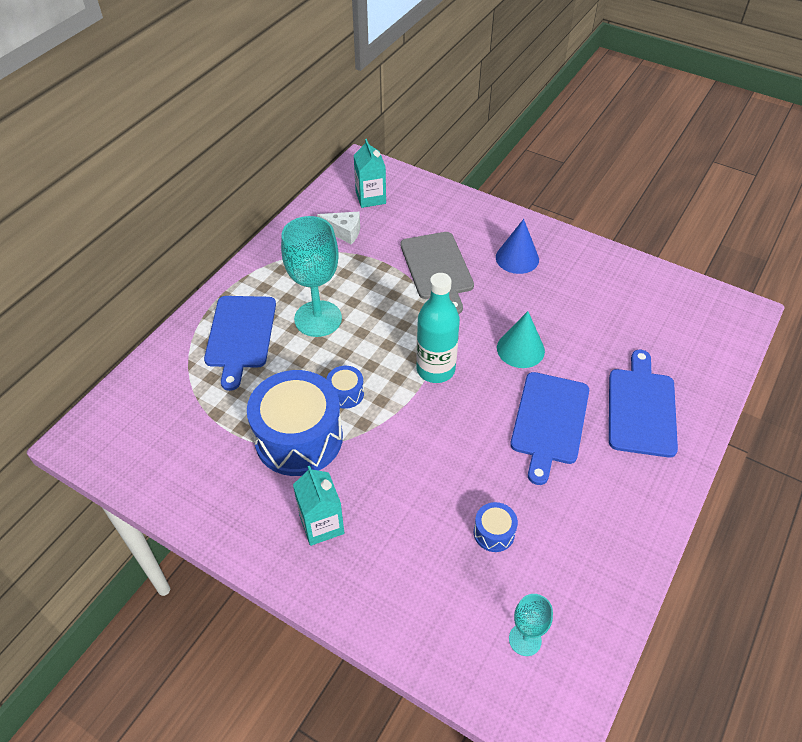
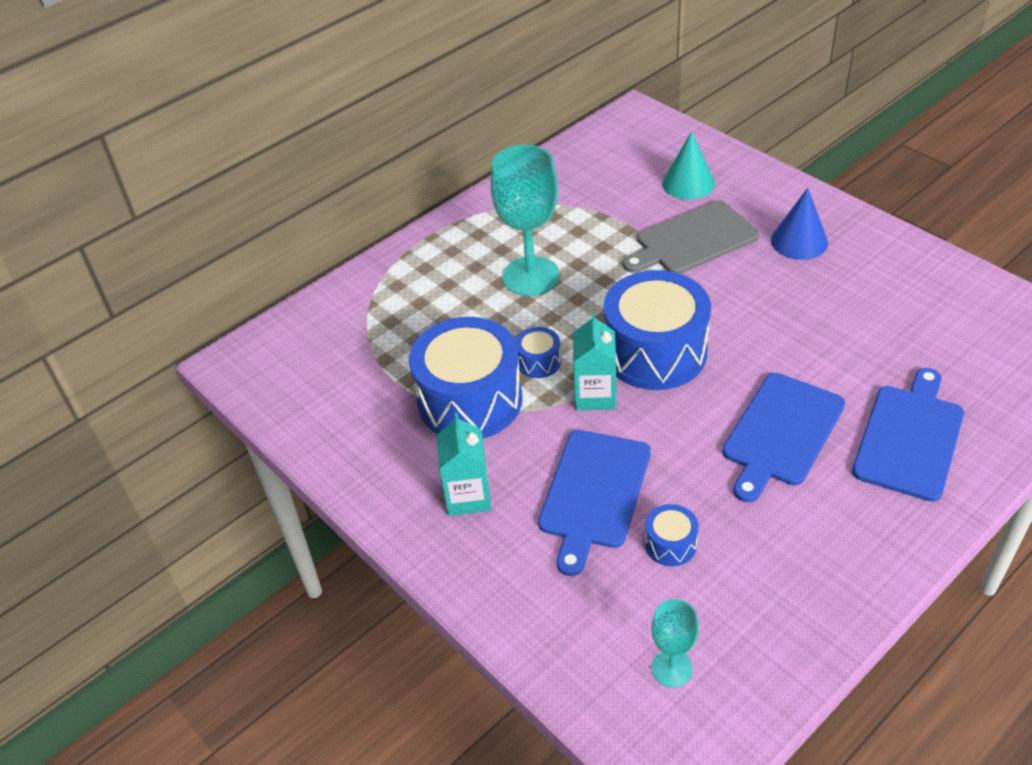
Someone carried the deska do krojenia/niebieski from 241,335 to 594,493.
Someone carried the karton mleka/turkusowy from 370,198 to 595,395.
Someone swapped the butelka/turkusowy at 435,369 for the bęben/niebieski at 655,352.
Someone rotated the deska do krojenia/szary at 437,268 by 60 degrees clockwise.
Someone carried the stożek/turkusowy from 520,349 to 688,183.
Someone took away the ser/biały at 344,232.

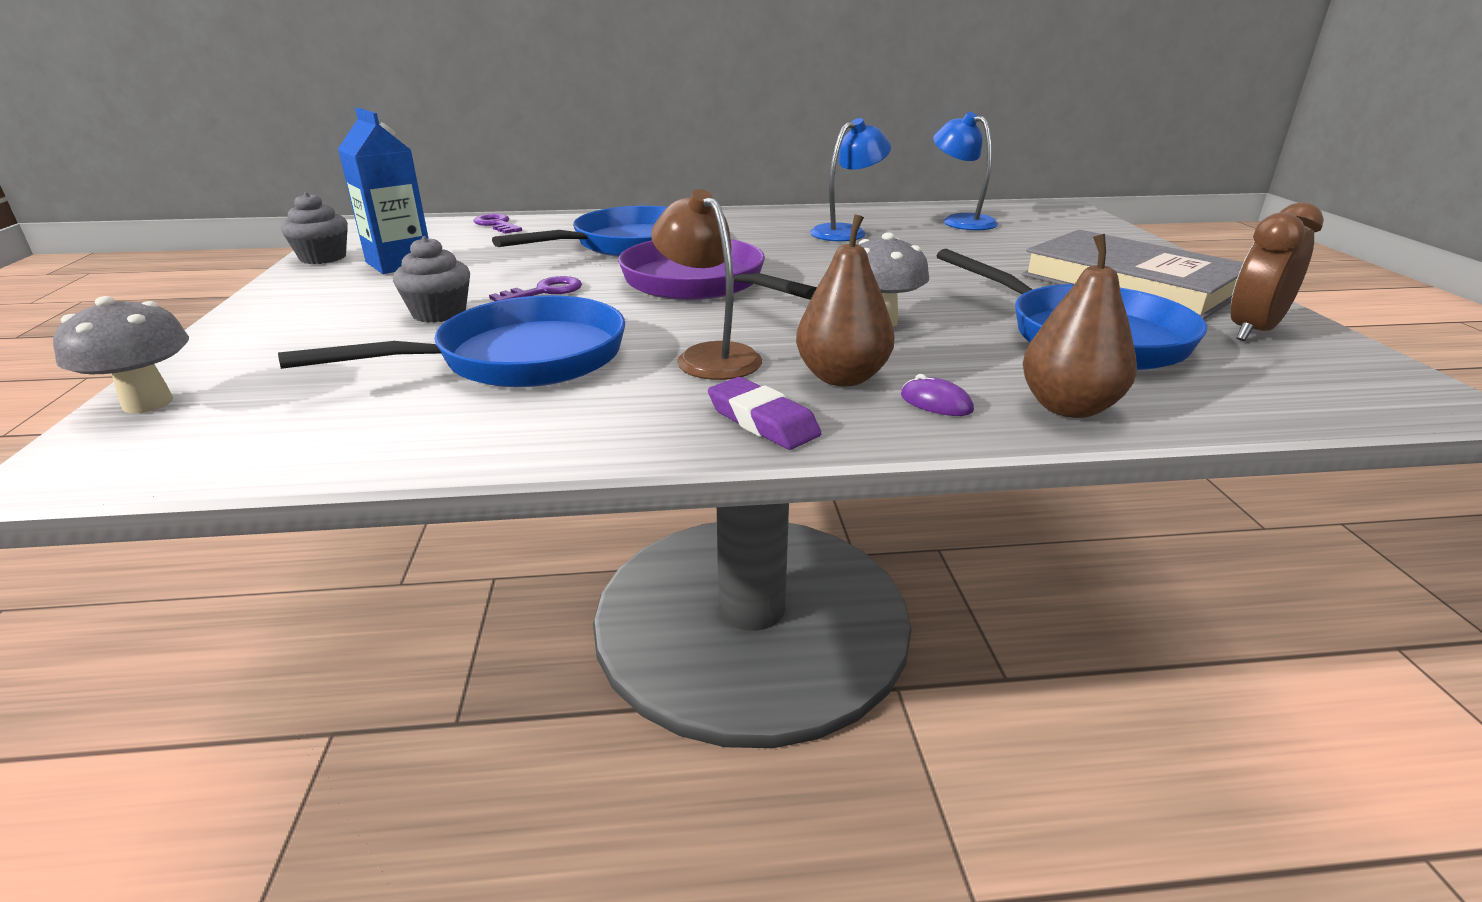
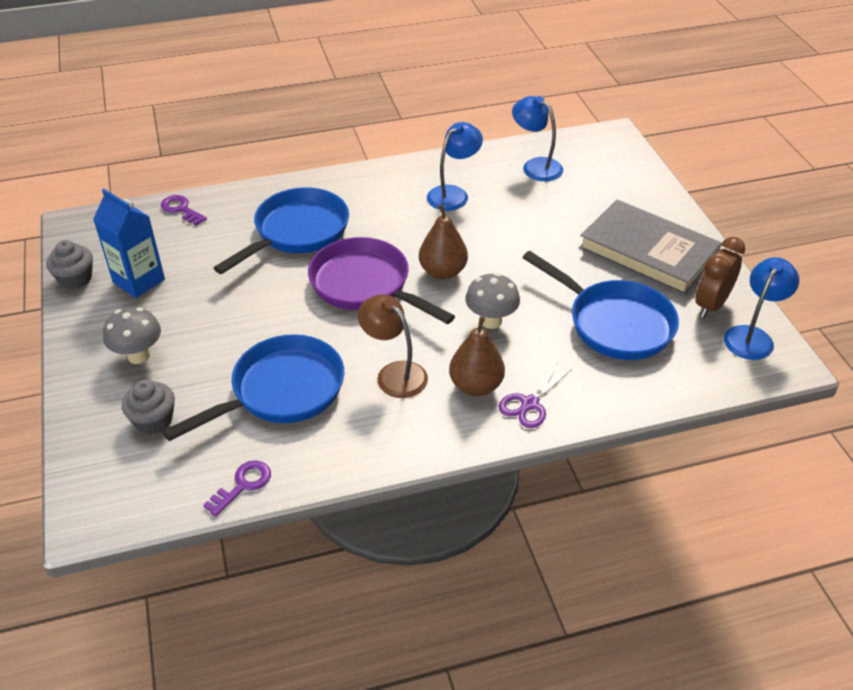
Someone carried the grzyb/szary from 148,403 to 138,356.
Someone carried the muffinka/szary from 439,313 to 153,420.
Someone carried the klucz/fioletowy from 545,291 to 243,485.
Someone carried the gruszka/brązowy from 1068,407 to 443,272.
Someone swapped the myszka/fioletowy at 936,403 for the nożyczki/fioletowy at 530,404.
Someone put down the lampka/niebieski at 752,336.
Someone took away the gumka do mazania/fioletowy at 762,421.

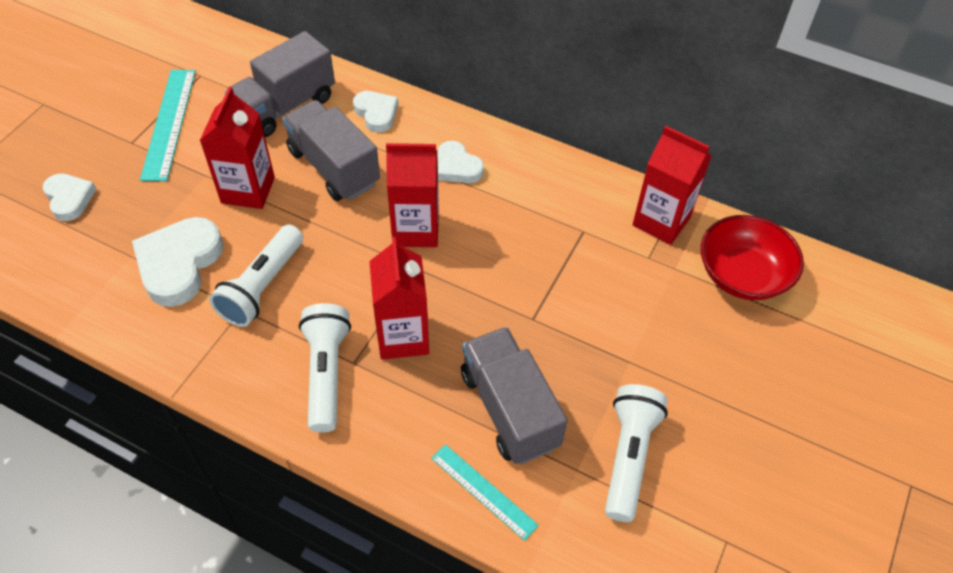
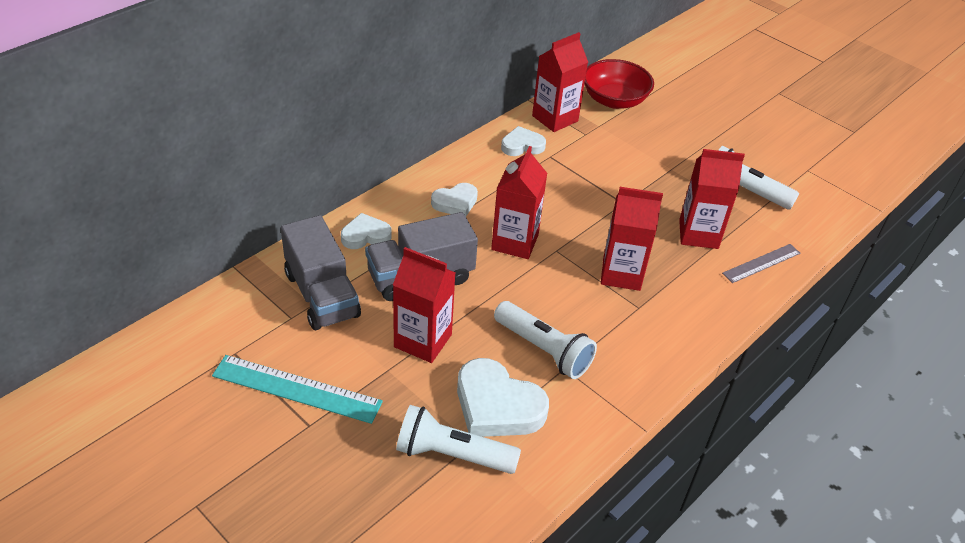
Someone carried the latarka/biały from 326,373 to 452,454.
Someone carried the serce/biały from 69,199 to 522,145.
Someone swapped the ciężarówka/szary at 509,409 for the karton mleka/czerwony at 698,234.
Someone repainted the linijka/turkusowy at 483,491, which became the linijka/szary at 761,263.

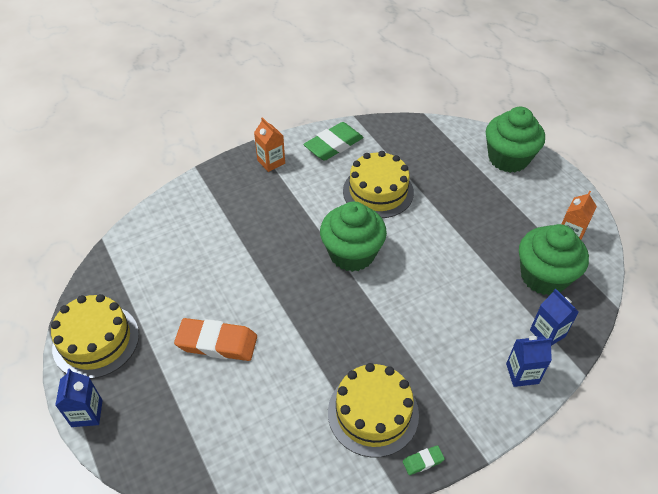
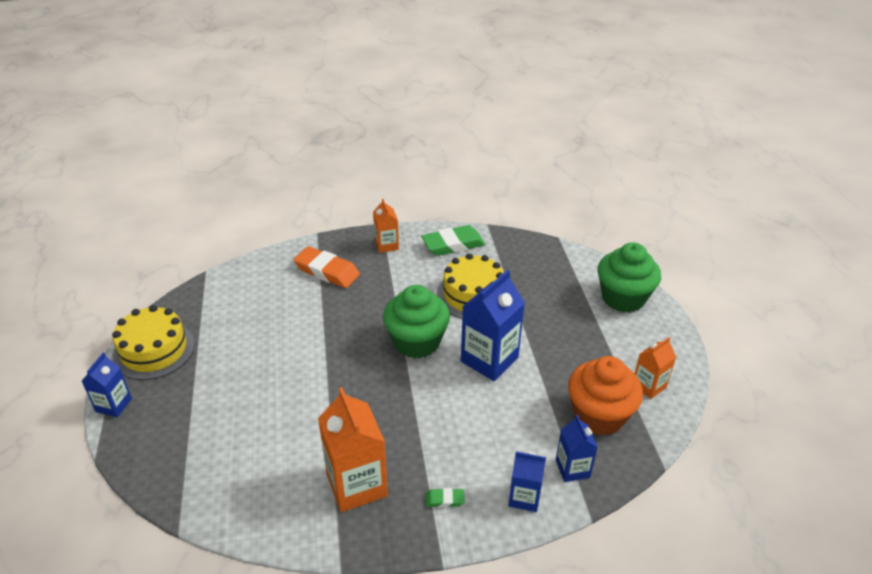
Someone carried the gumka do mazania/pomarańczowy from 217,343 to 327,271.
Someone swapped the tort/żółty at 373,413 for the karton mleka/pomarańczowy at 356,485.
Someone carried the gumka do mazania/zielony from 423,461 to 444,500.
Someone put down the karton mleka/niebieski at 489,359.
Someone repainted the muffinka/zielony at 544,276, which became the muffinka/pomarańczowy at 599,415.

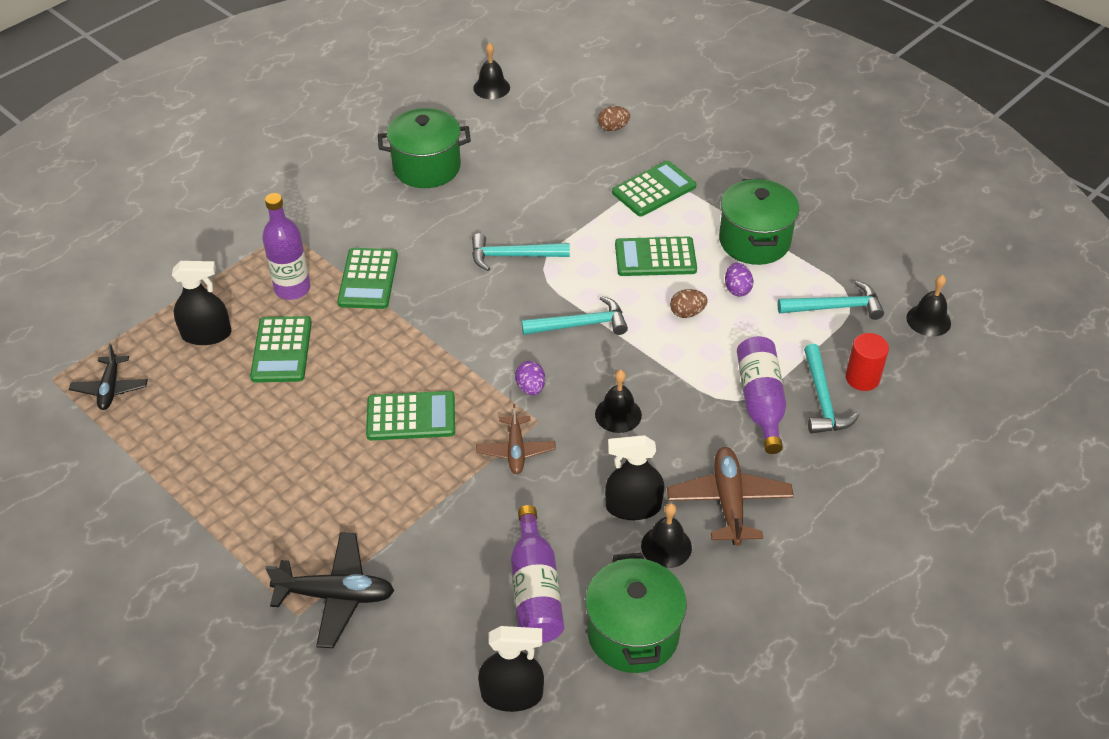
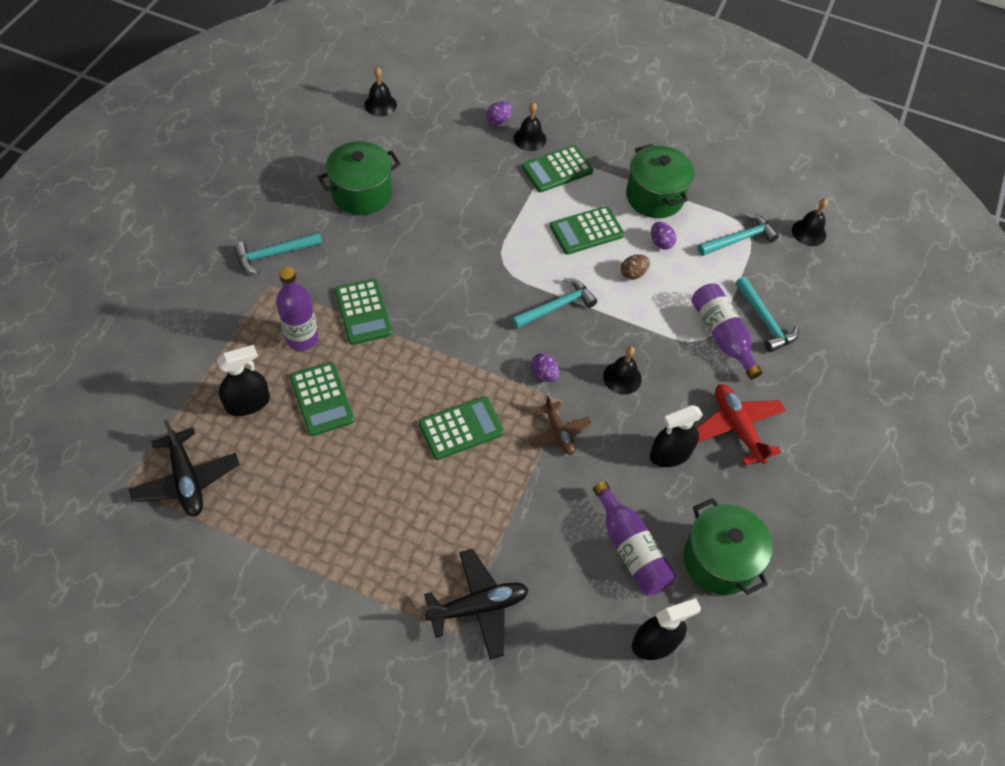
Someone scaled the samolot/czarny at 110,388 by 1.53.
Someone carried the młotek/turkusowy from 513,256 to 274,254.
Someone repainted the jajko/brązowy at 613,128, which became the jajko/fioletowy at 498,120.
Someone carried the dzwonek/czarny from 666,546 to 530,139.
Someone rotated the kalkulator/zielony at 654,189 by 150 degrees counterclockwise.
Someone repainted the samolot/brązowy at 729,501, which became the samolot/czerwony at 737,427.
Someone took away the walec/czerwony at 862,378.

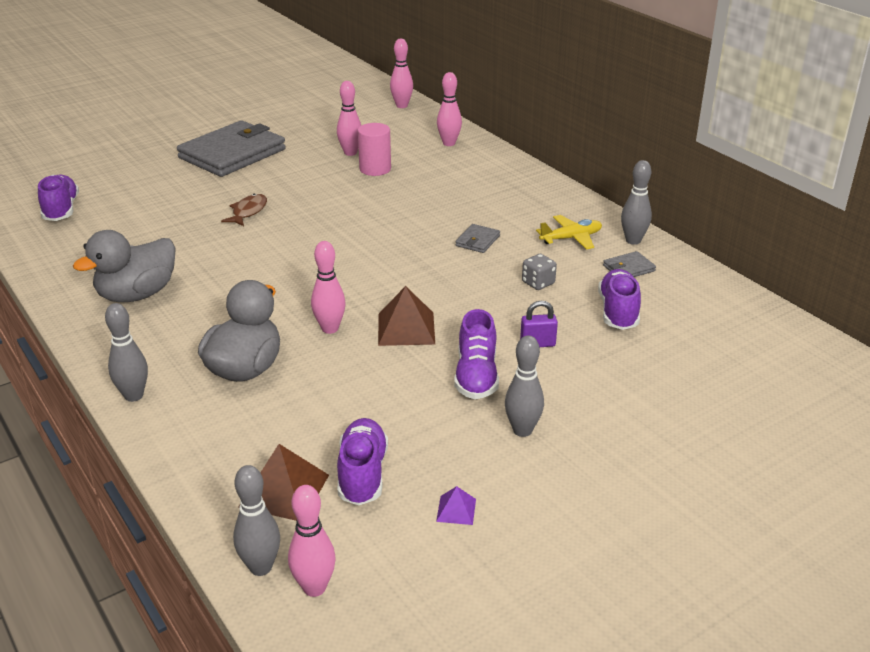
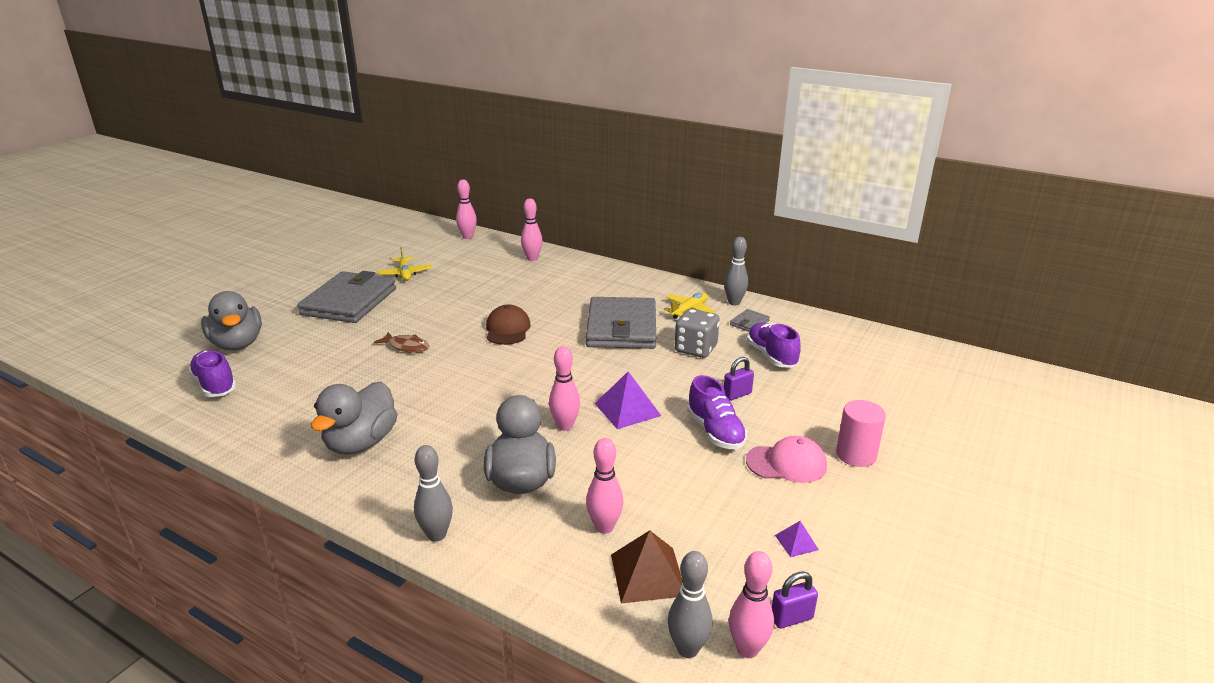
Someone put down the kaczka/szary at 237,344.
Someone rotated the ryba/brązowy at 248,212 by 120 degrees clockwise.
Someone put down the samolot/żółty at 405,274.
Someone put down the czapka/brązowy at 507,329.
Someone scaled the portfel/szary at 477,241 by 2.49.
Someone carried the kręgiel/różowy from 350,153 to 604,527.
Someone repainted the piramida/brązowy at 406,328, which became the piramida/fioletowy at 627,409.
Someone scaled the kostka do gry/szary at 538,283 by 1.65.
Someone swapped the kręgiel/szary at 522,430 for the czapka/różowy at 786,463.
Someone put down the kłódka/fioletowy at 791,618.
Someone carried the walec/różowy from 375,169 to 856,455.
Someone took away the but/fioletowy at 362,474.

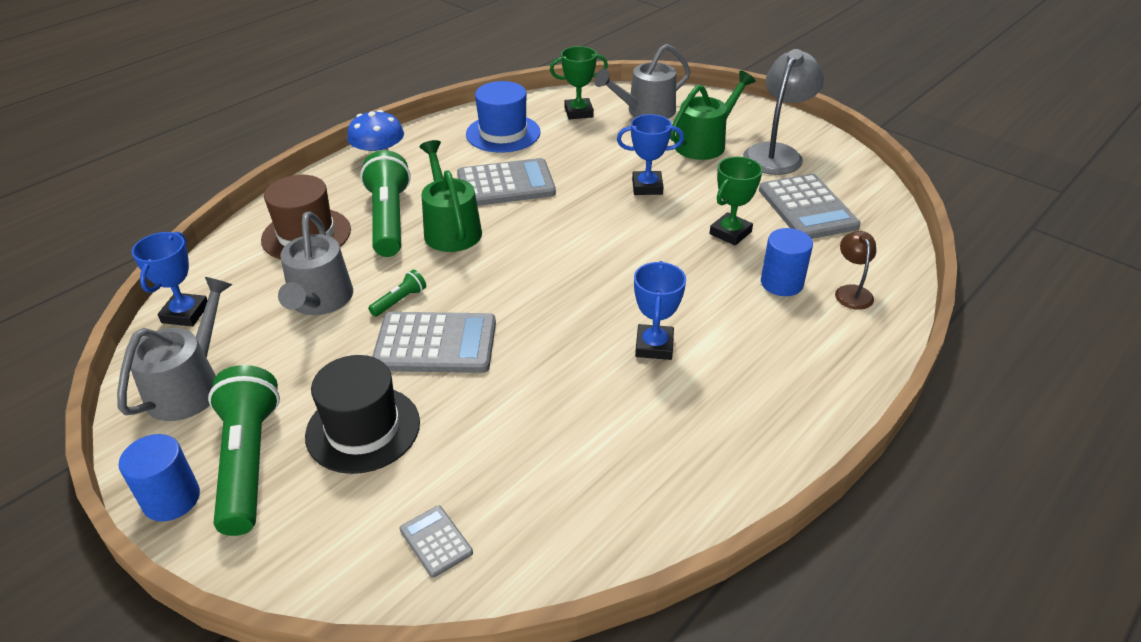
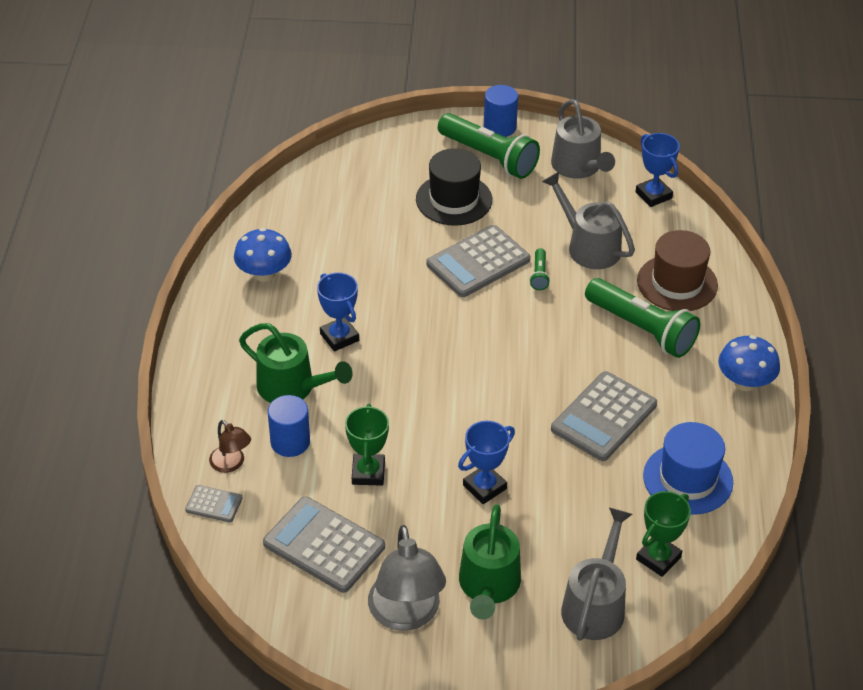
Someone carried the kalkulator/szary from 436,541 to 214,504.
Someone put down the grzyb/niebieski at 264,274.
Someone carried the konewka/zielony from 450,229 to 292,387.

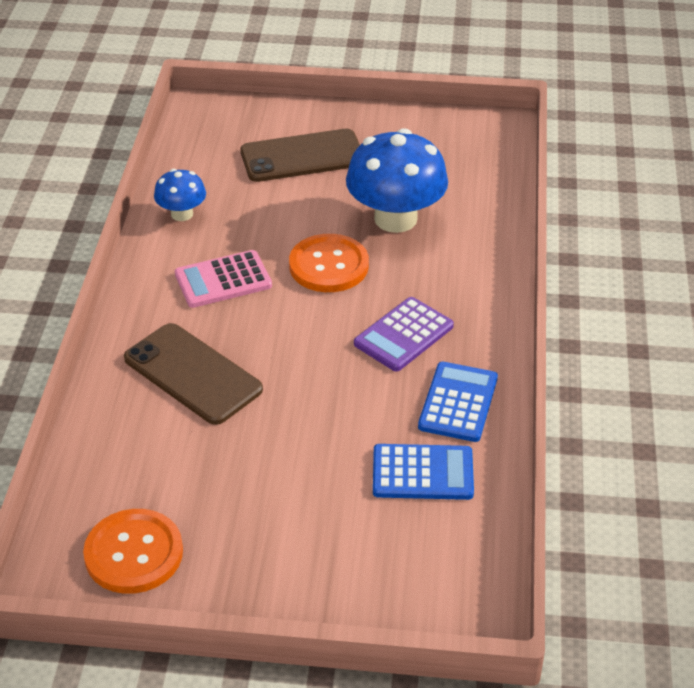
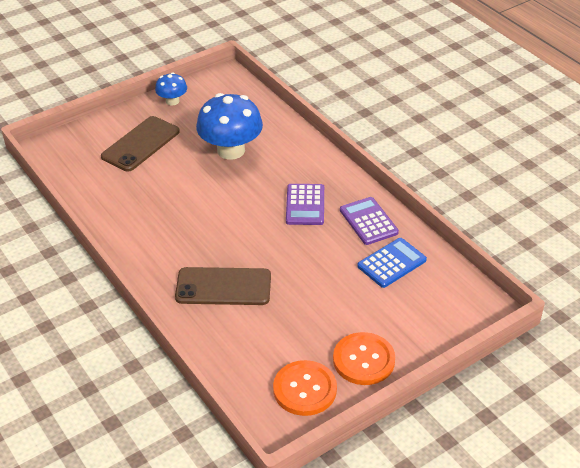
Someone carried the grzyb/niebieski from 182,214 to 172,101.
Someone carried the guzik/pomarańczowy from 329,266 to 363,360.
Someone repainted the kalkulator/niebieski at 458,402, which became the kalkulator/fioletowy at 368,221.
Someone took away the kalkulator/różowy at 223,280.

